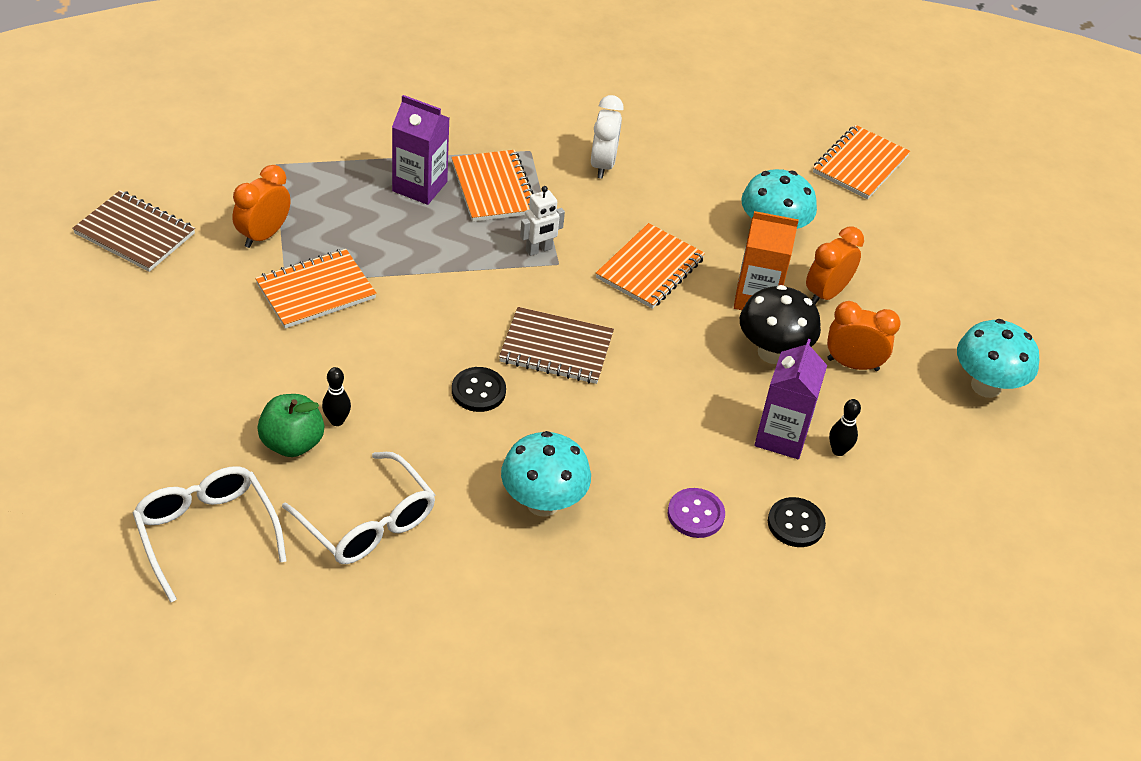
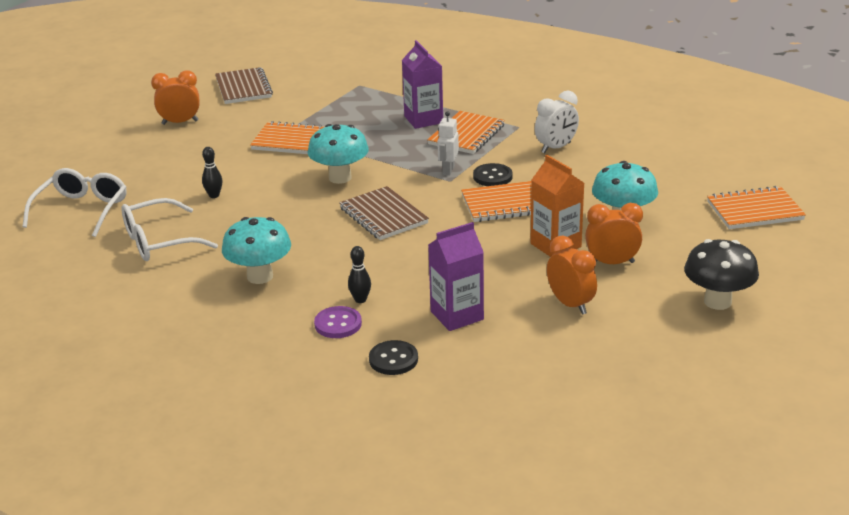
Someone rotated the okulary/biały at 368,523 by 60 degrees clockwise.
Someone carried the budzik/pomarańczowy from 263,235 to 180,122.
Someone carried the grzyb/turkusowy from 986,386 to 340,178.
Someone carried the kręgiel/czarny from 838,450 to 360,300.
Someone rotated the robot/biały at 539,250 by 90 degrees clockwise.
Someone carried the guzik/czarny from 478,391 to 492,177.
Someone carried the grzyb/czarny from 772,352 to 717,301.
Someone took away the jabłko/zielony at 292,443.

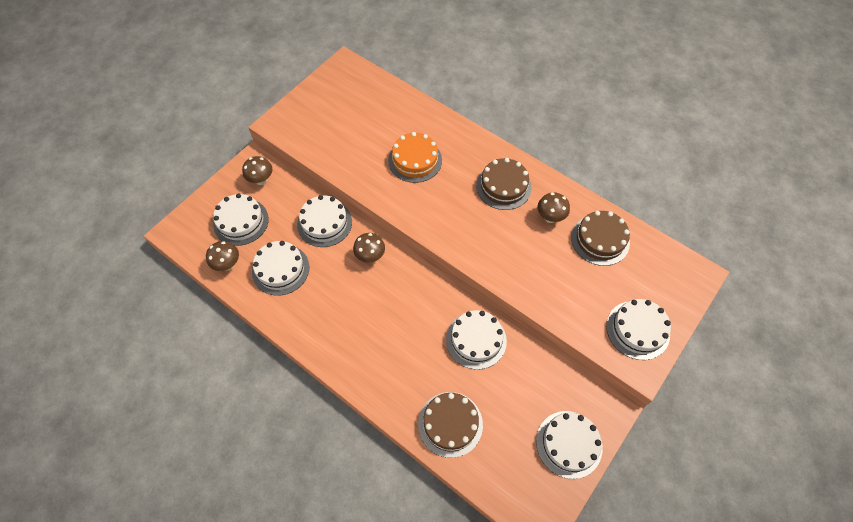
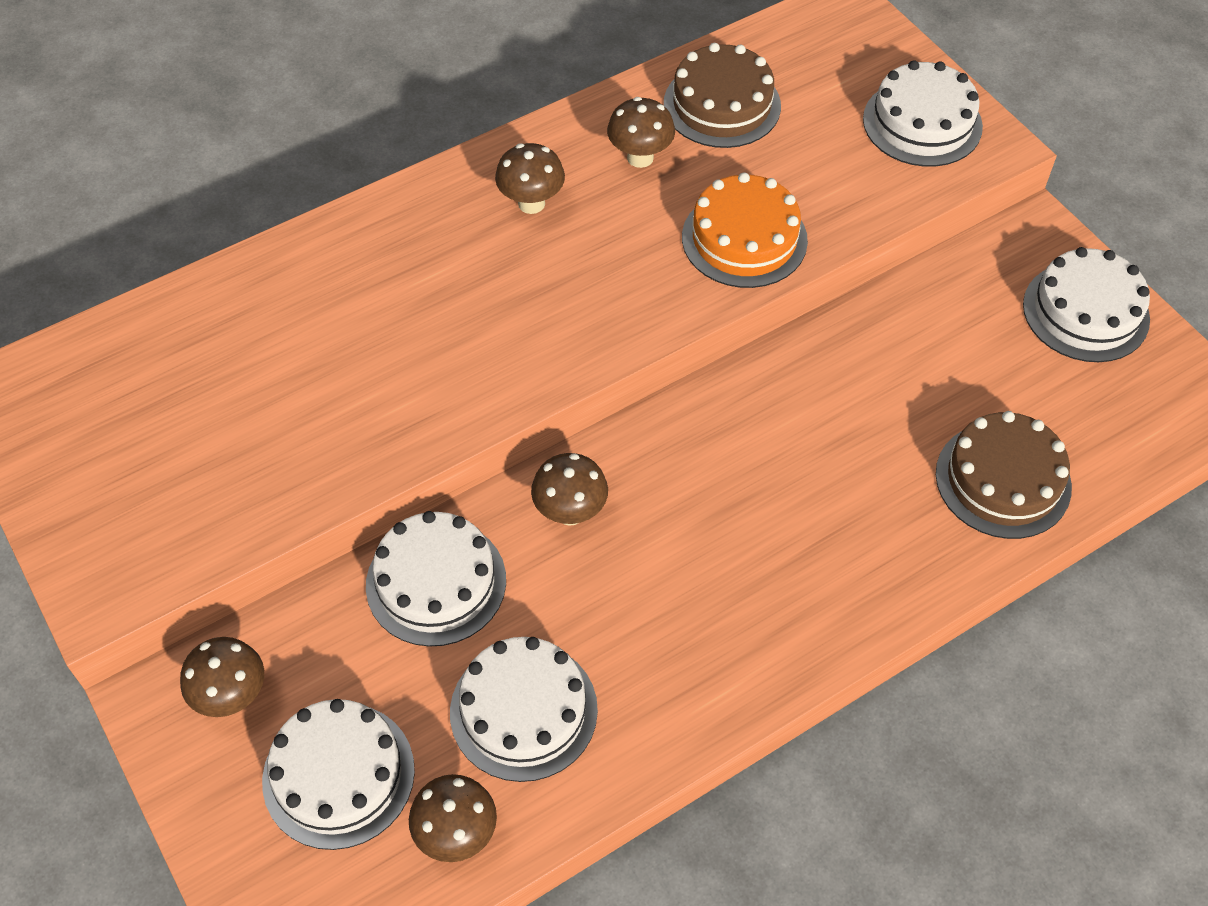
Someone swapped the tort/brązowy at 503,186 for the grzyb/brązowy at 531,203.
Someone carried the tort/pomarańczowy from 415,160 to 744,238.
Someone took away the tort/biały at 476,340.

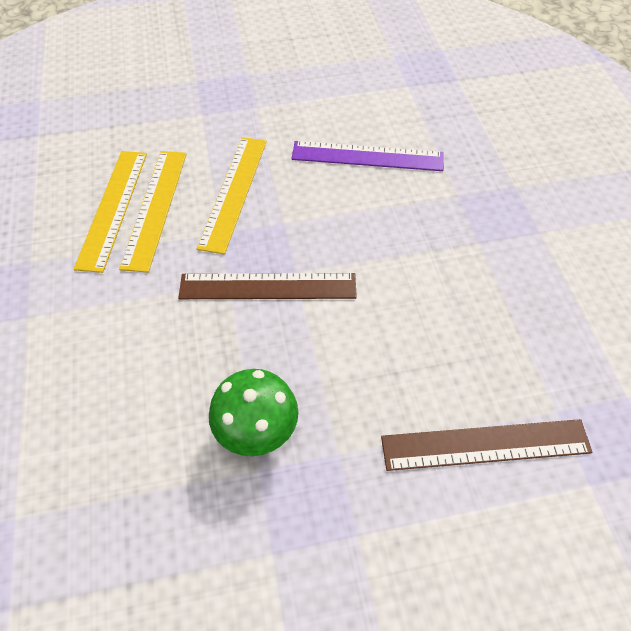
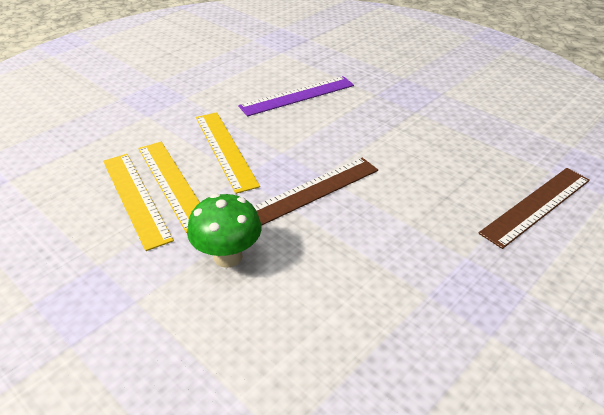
Someone carried the grzyb/zielony from 257,432 to 228,256.

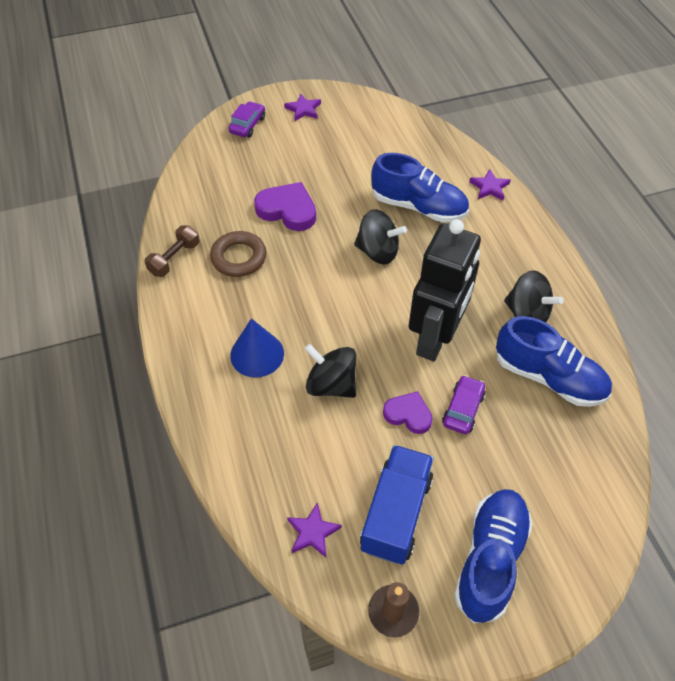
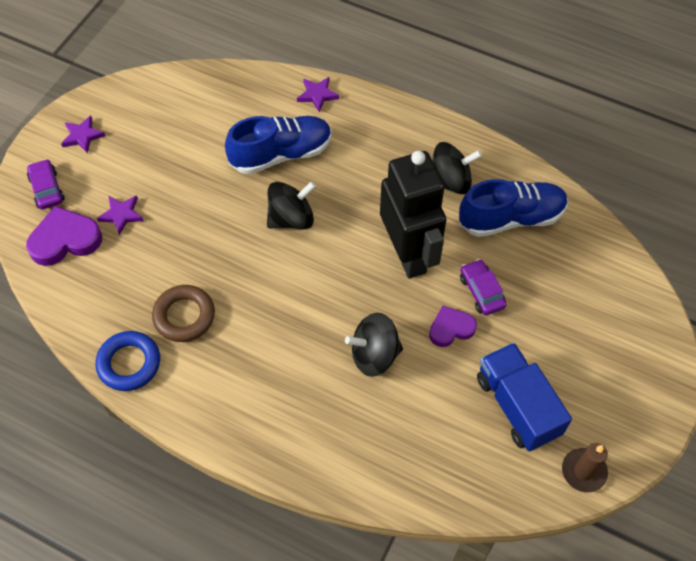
Someone carried the serce/fioletowy from 287,210 to 65,240.
Someone swapped the hantel/brązowy at 174,259 for the pierścień/niebieski at 129,363.
Someone carried the gwiazda/fioletowy from 312,532 to 121,215.
Someone took away the stożek/niebieski at 257,354.
Someone took away the but/niebieski at 490,559.

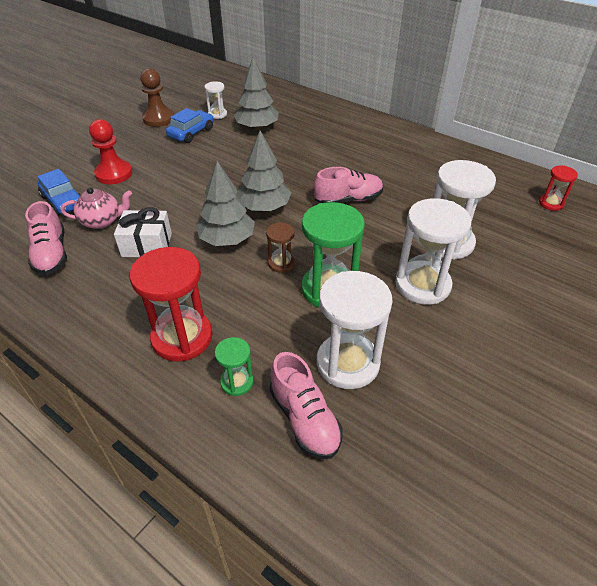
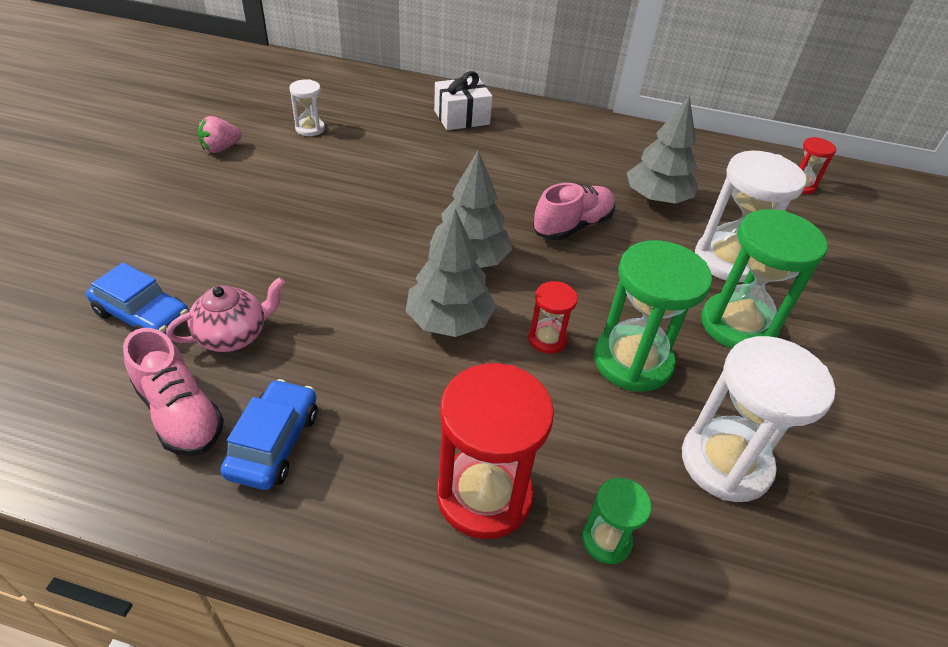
Someone swapped the pionek/brązowy at 158,119 for the truskawka/różowy at 221,148.
Someone carried the samochód/niebieski from 191,133 to 274,443.
Someone carried the prezent/biały from 147,245 to 461,117.
Someone repainted the klepsydra/brązowy at 281,263, which became the klepsydra/czerwony at 547,339.
Someone carried the drzewko/szary from 257,127 to 656,198.
Someone repainted the klepsydra/biały at 422,285, which became the klepsydra/zielony at 737,325.
Someone took away the pionek/czerwony at 114,174.
Someone took away the but/różowy at 304,419.

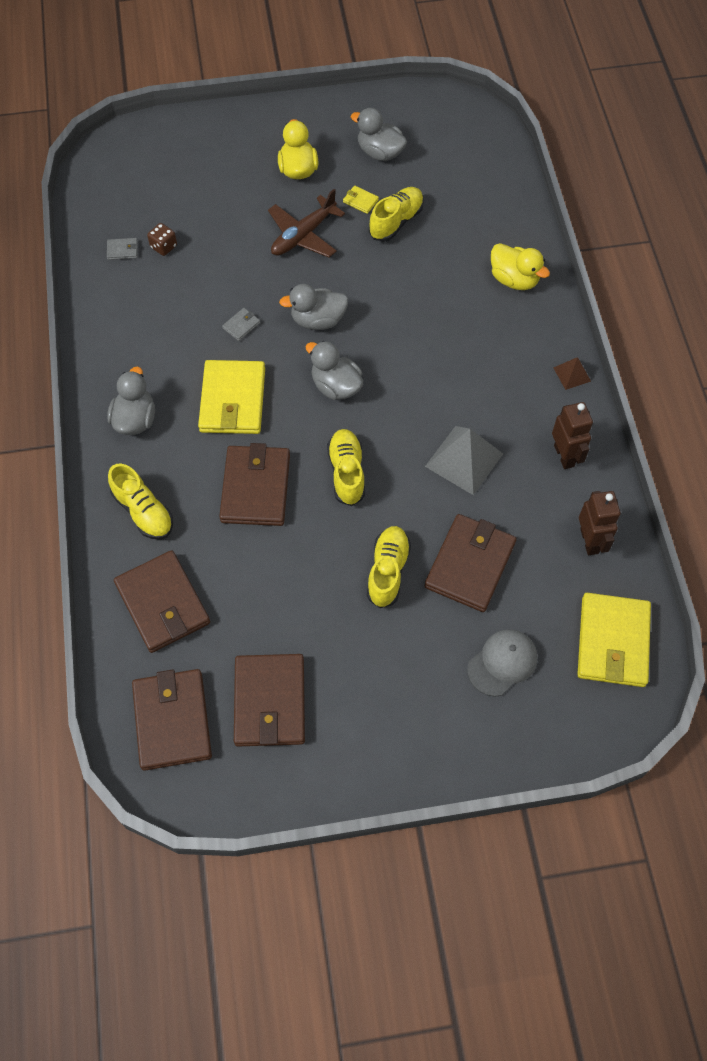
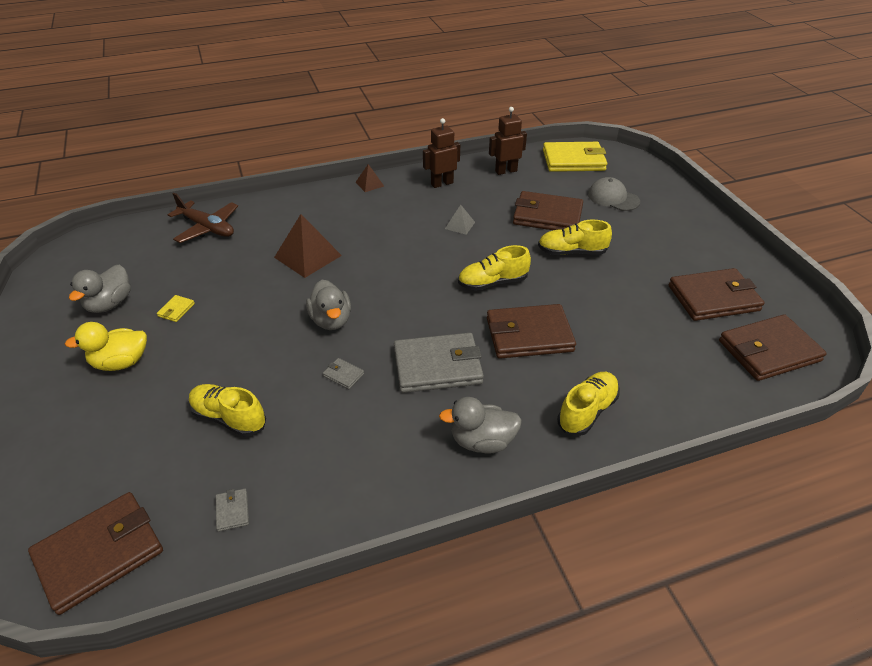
Someone carried the portfel/brązowy from 163,603 to 99,553.
Someone carried the samolot/brązowy from 303,235 to 207,228.
Someone carried the but/żółty from 396,221 to 229,418.
Someone put down the piramida/brązowy at 308,256.
Someone repainted the portfel/żółty at 233,400, which became the portfel/szary at 437,366.
Someone scaled the piramida/szary at 464,460 by 0.52.
Someone took away the kostka do gry/brązowy at 164,246.
Someone took away the kaczka/szary at 336,386.
Someone took away the kaczka/żółty at 514,279.

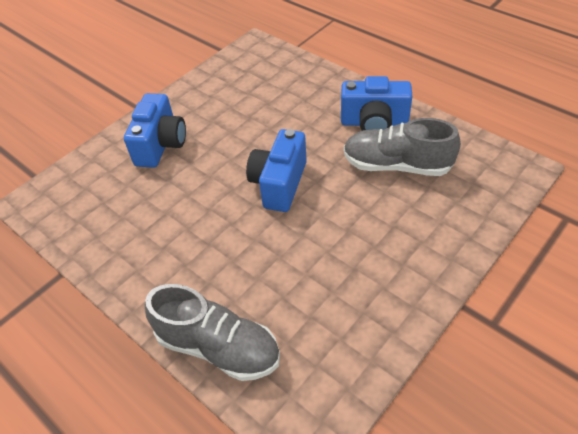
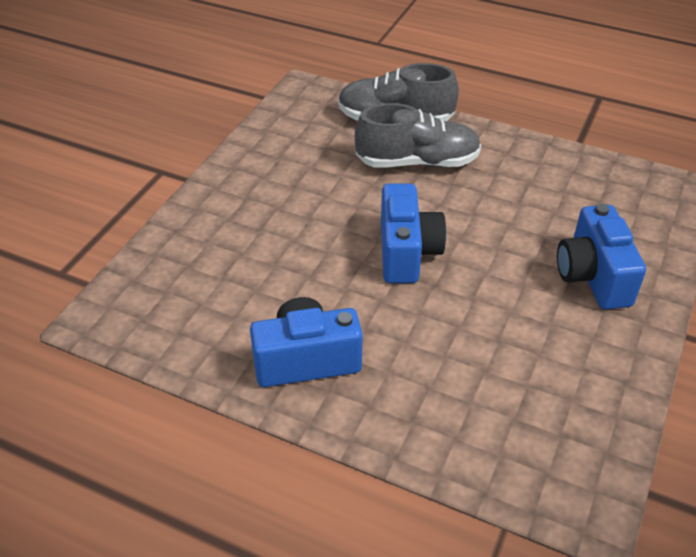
Someone carried the but/szary from 397,165 to 417,162.

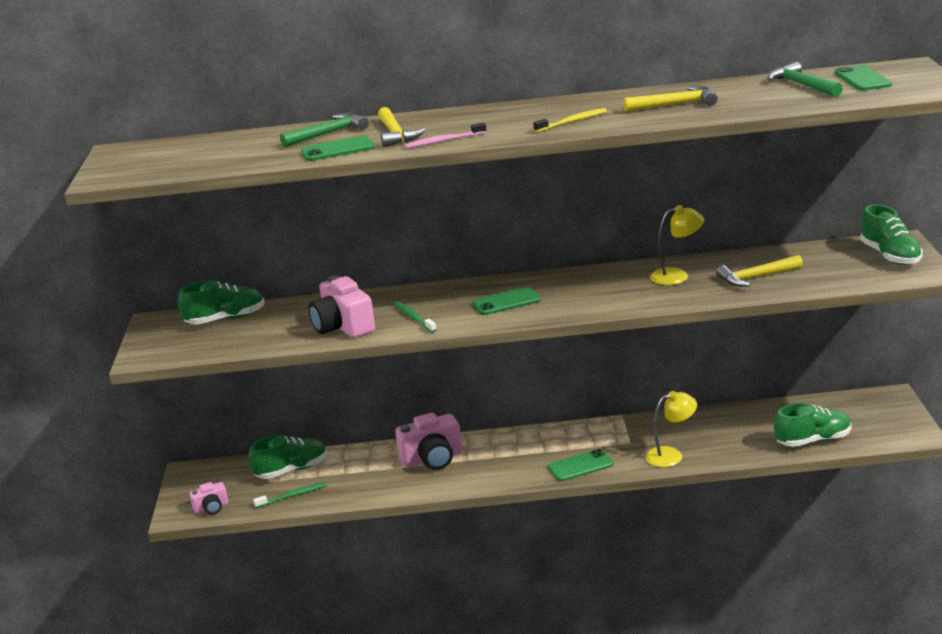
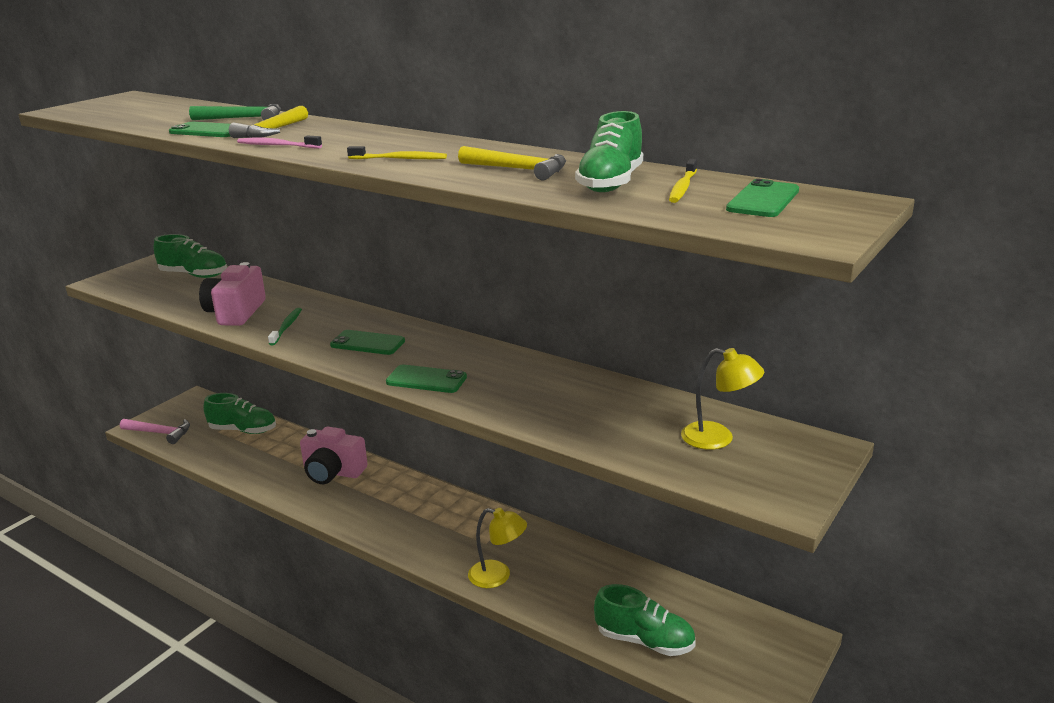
Someone swapped the aparat fotograficzny/różowy at 211,508 for the młotek/różowy at 160,433.
Someone carried the telefon/zielony from 580,466 to 426,380.
Someone carried the but/zielony from 890,256 to 610,183.
Someone swapped the młotek/zielony at 802,85 for the szczoteczka do zębów/żółty at 683,187.
Someone carried the lampka/żółty from 677,276 to 718,438.
Someone took away the szczoteczka do zębów/zielony at 292,496.
Someone took away the młotek/żółty at 756,277.

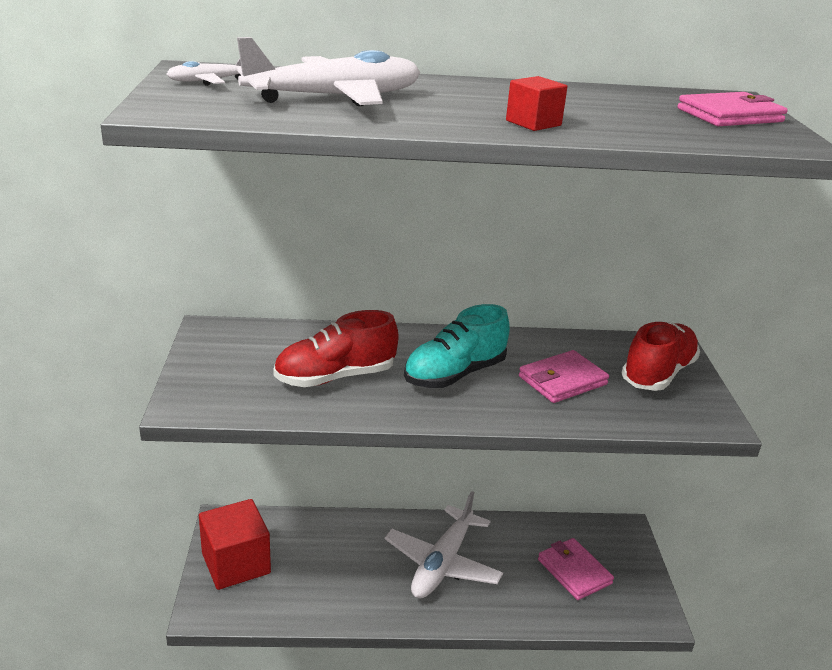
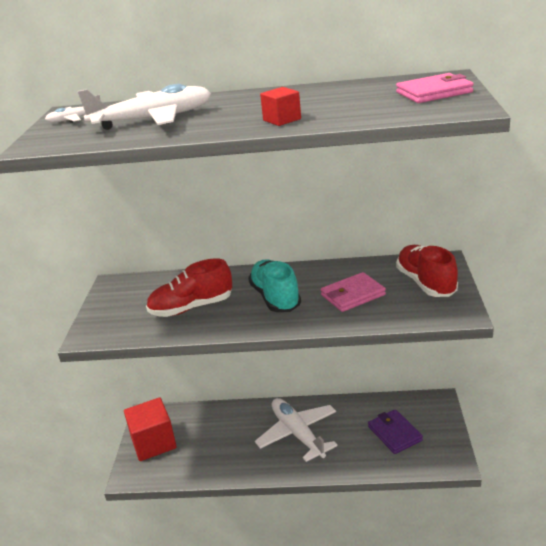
Someone rotated the but/turkusowy at 454,374 by 105 degrees clockwise.
Someone rotated the samolot/biały at 442,563 by 120 degrees clockwise.
Someone repainted the portfel/różowy at 574,571, which became the portfel/fioletowy at 394,433.
Someone rotated the but/czerwony at 658,373 by 60 degrees counterclockwise.

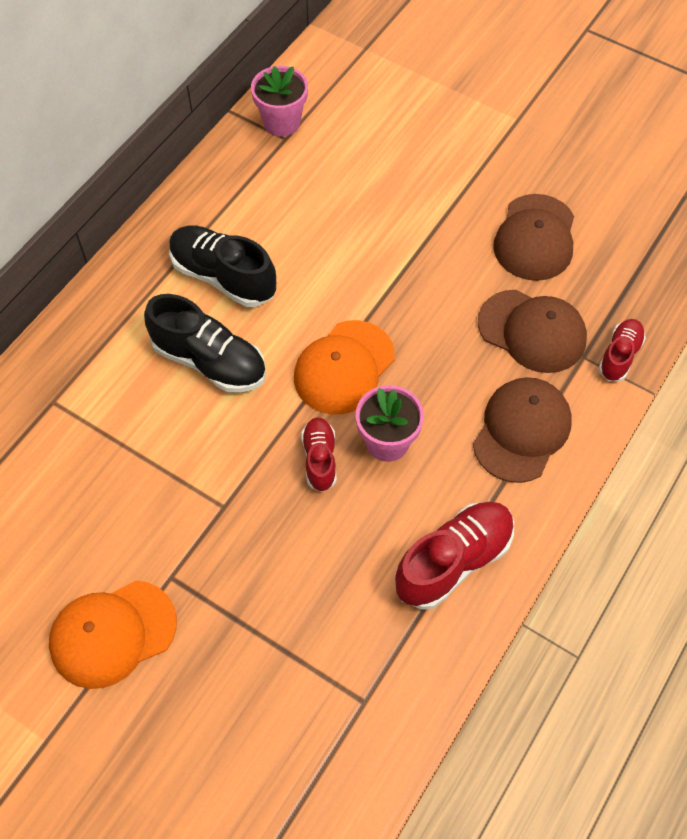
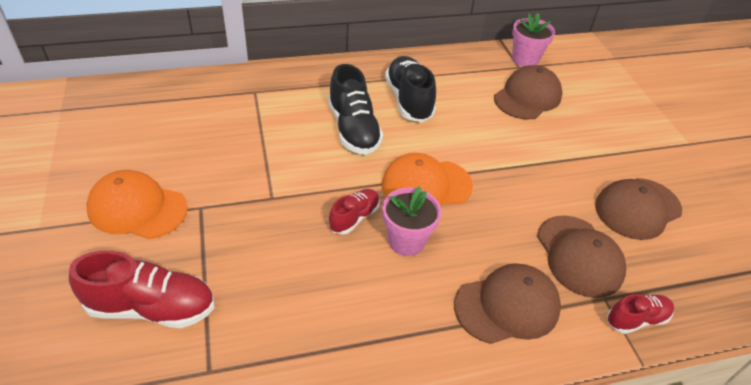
Someone carried the but/czerwony from 453,561 to 152,307.
Someone put down the czapka/brązowy at 527,97.

